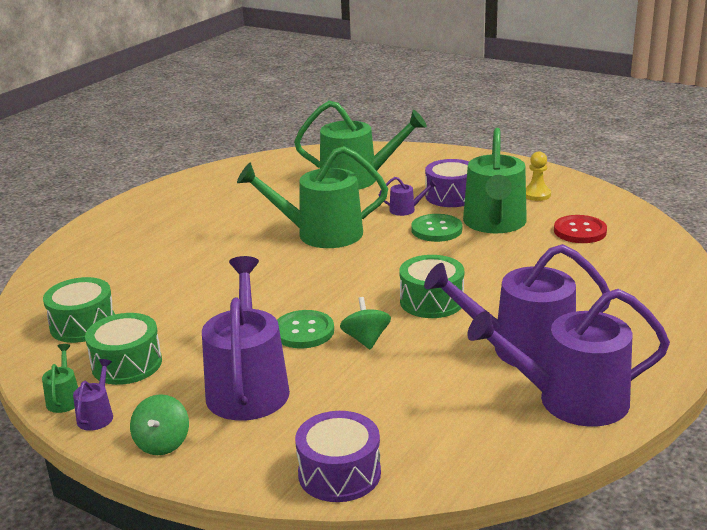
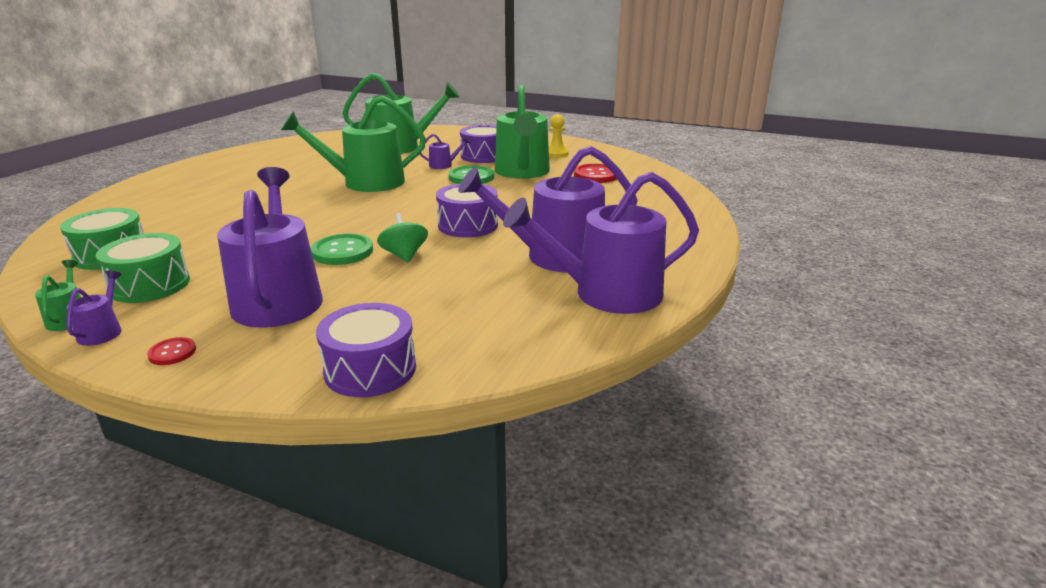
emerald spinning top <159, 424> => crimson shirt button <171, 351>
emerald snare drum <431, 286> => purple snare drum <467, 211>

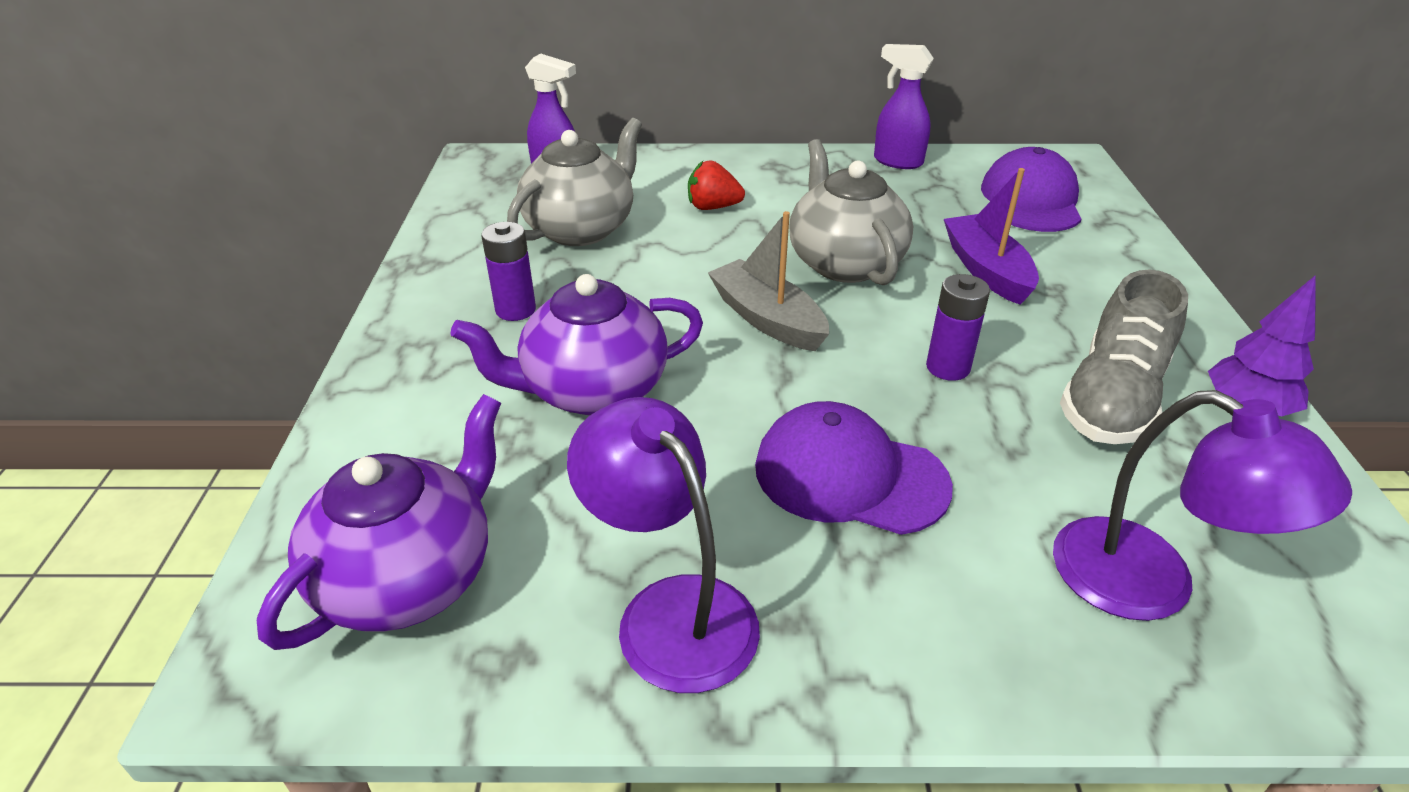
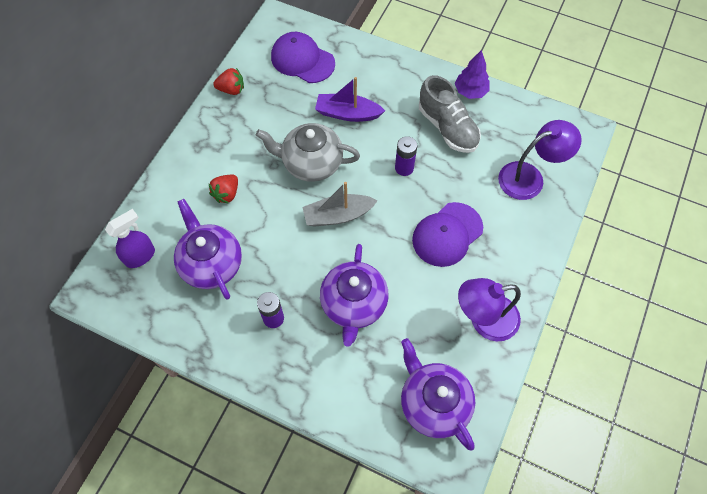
purple spray cleaner <904, 106> => crimson berry <228, 81>
ash-grey teapot <574, 182> => purple teapot <208, 249>

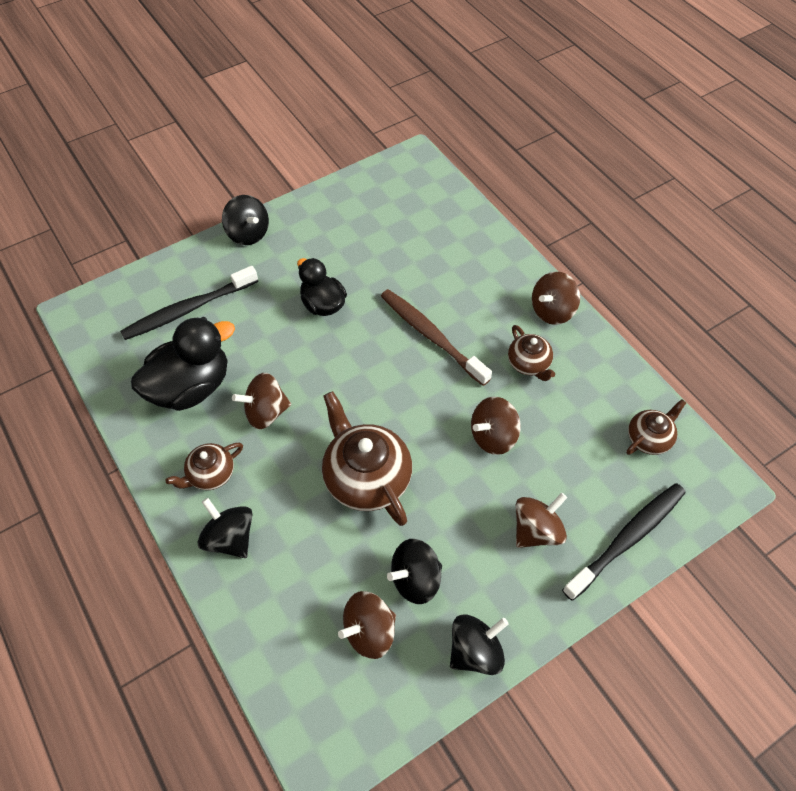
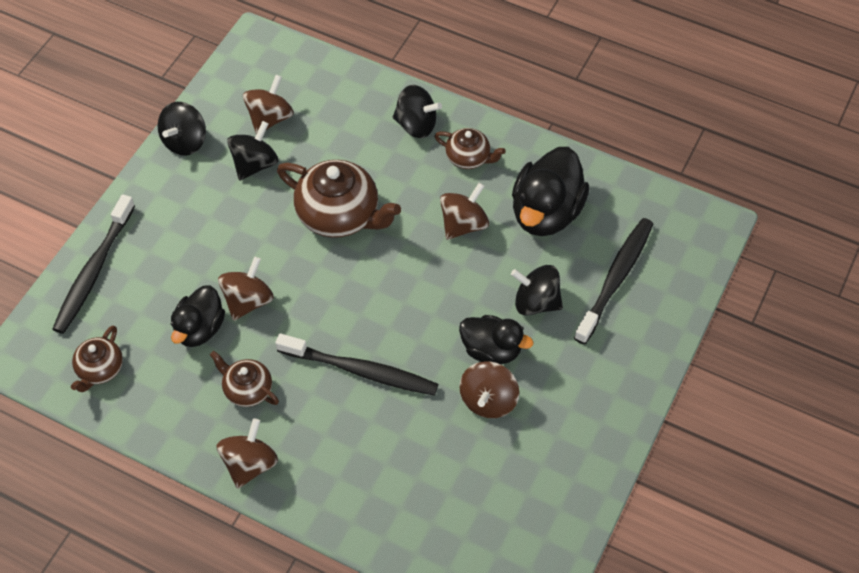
nothing => jet-black toy duck <198, 316>
jet-black spinning top <245, 220> => jet-black spinning top <537, 290>, move
brown spinning top <541, 520> => brown spinning top <489, 389>, move
brown dental brush <436, 337> => jet-black dental brush <356, 364>
brown teapot <204, 466> => brown teapot <470, 148>, 90 degrees clockwise

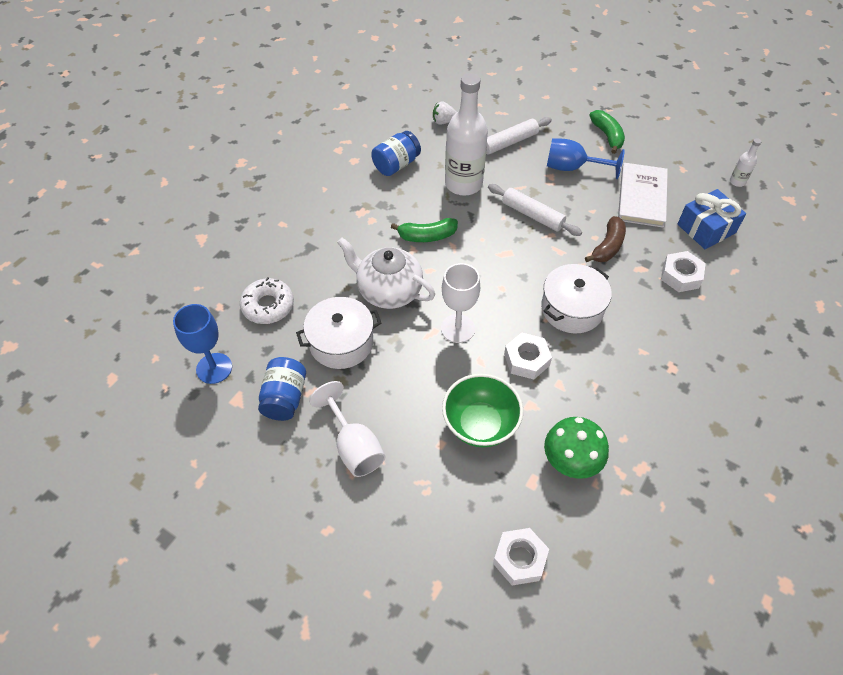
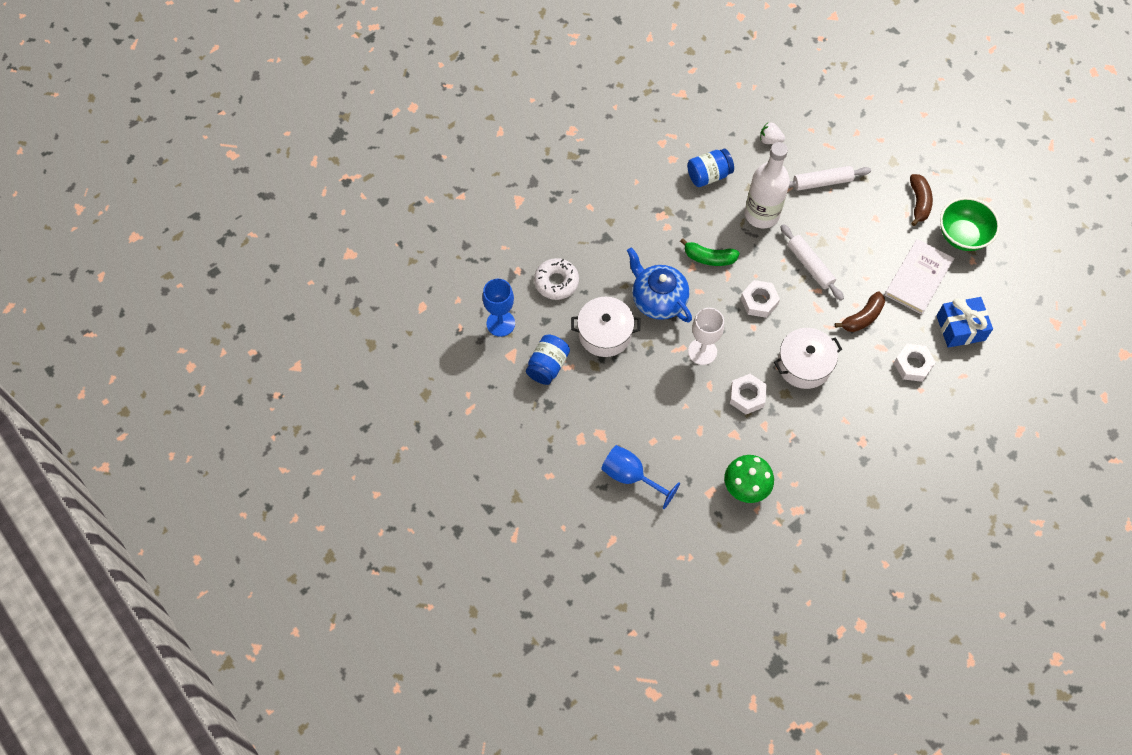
pure white goblet <347, 429> => nothing
pure white bottle <745, 162> => nothing
emerald deep dish <482, 411> => emerald deep dish <970, 224>, move
pure white nut <521, 556> => pure white nut <760, 299>, move
royal blue goblet <586, 158> => royal blue goblet <640, 477>, move
pure white teapot <386, 273> => royal blue teapot <659, 284>
emerald banana <607, 132> => brown banana <921, 200>

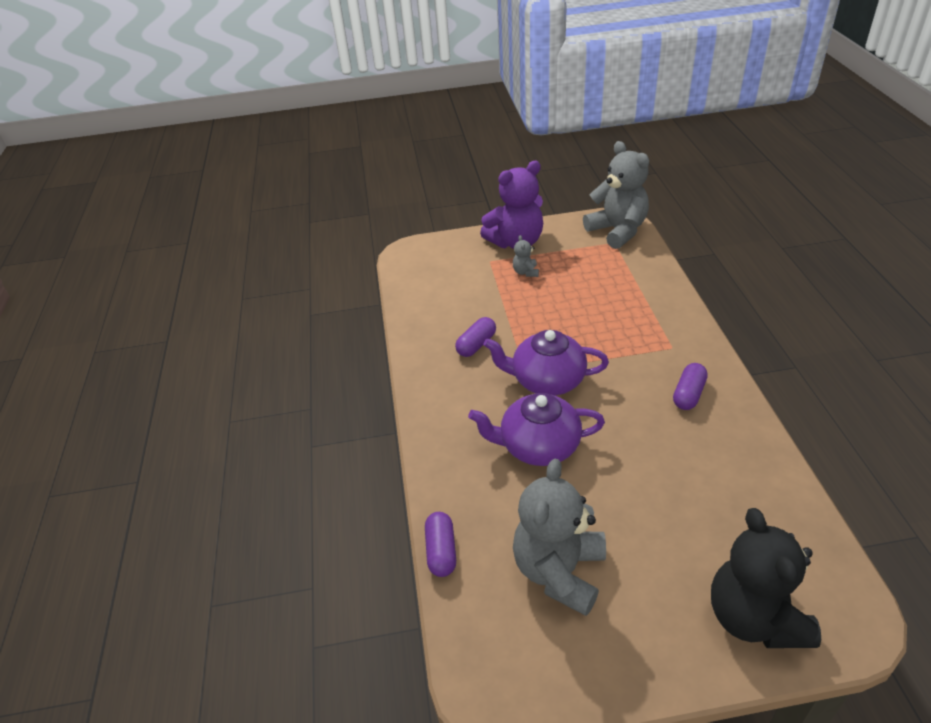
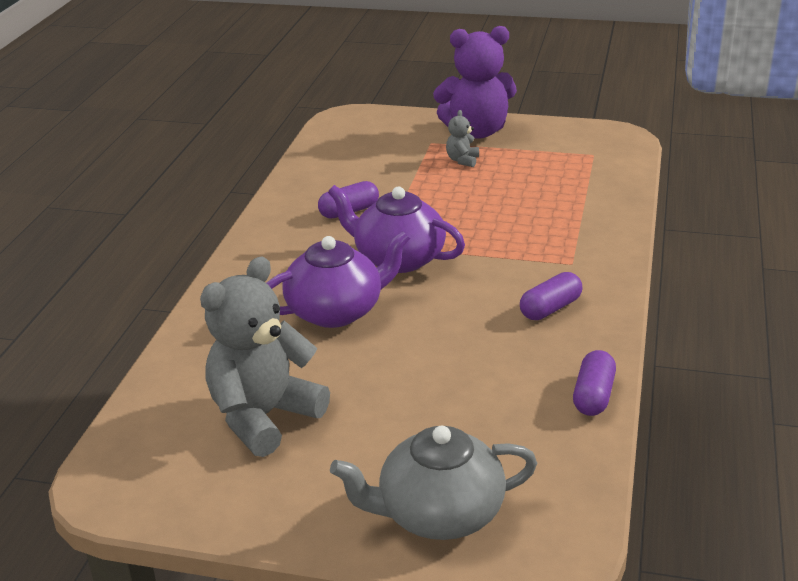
ash-grey teddy <616, 195> => nothing
purple capsule <440, 544> => purple capsule <594, 383>, move
jet-black teddy <766, 578> => ash-grey teapot <433, 483>
purple teapot <536, 429> => purple teapot <338, 279>, 135 degrees clockwise

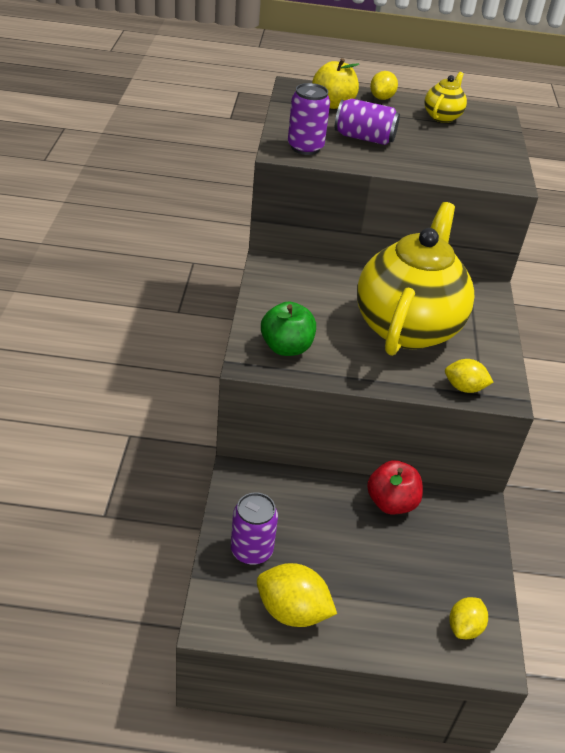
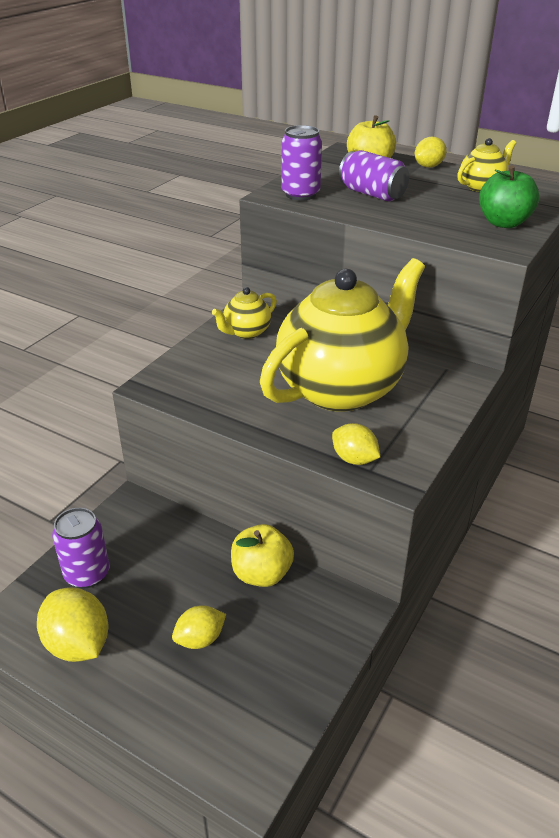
nothing => yellow teapot <244, 313>
emerald apple fruit <288, 328> => emerald apple fruit <509, 196>, move
yellow lemon <468, 618> => yellow lemon <199, 627>, move
crimson apple fruit <395, 487> => yellow apple fruit <262, 555>

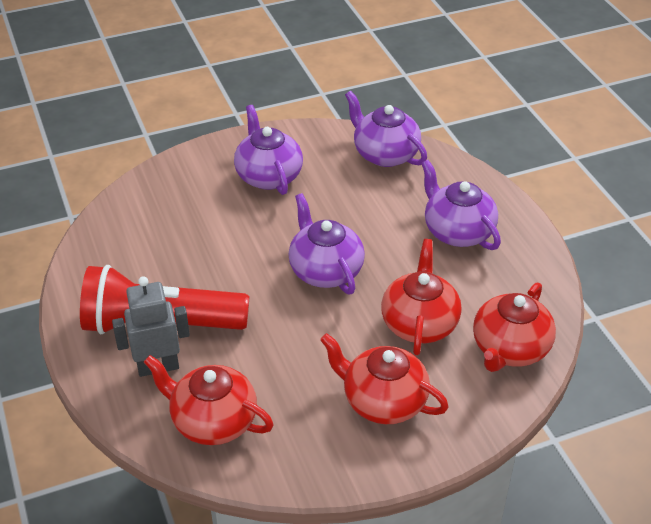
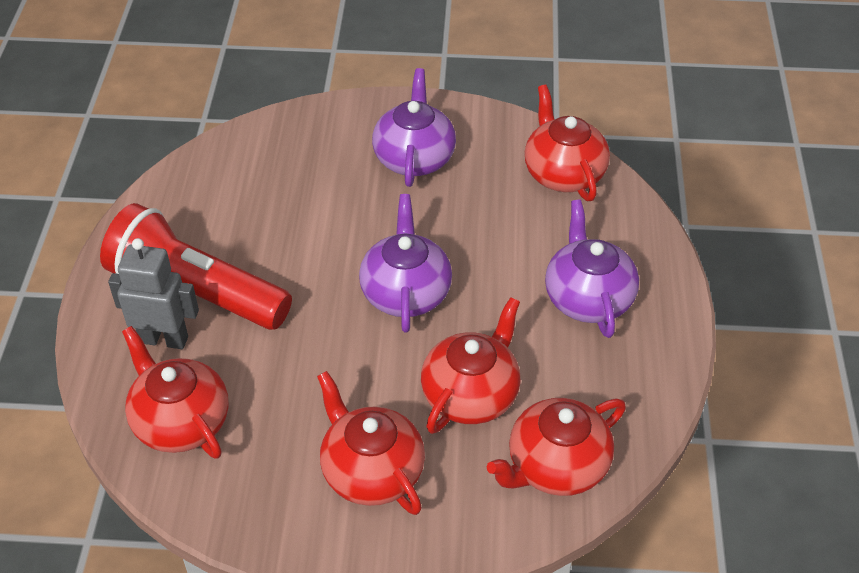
purple teapot <386, 129> => crimson teapot <567, 143>

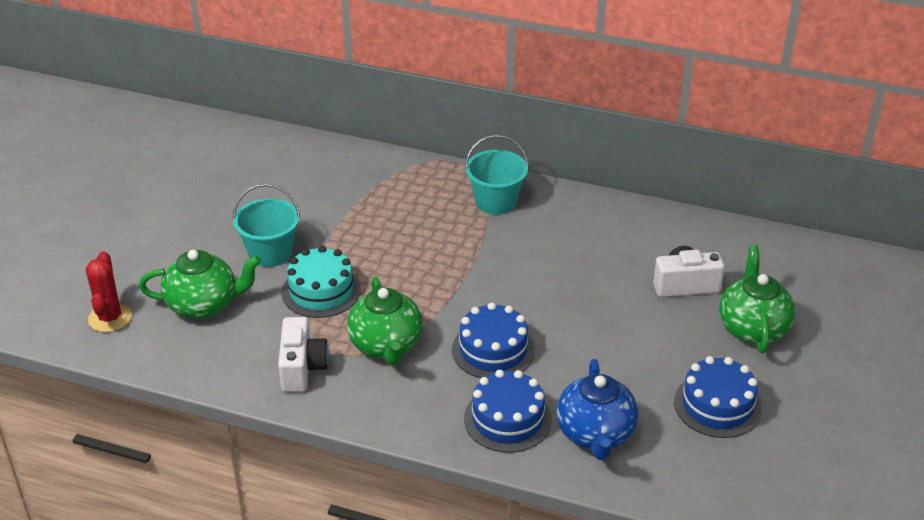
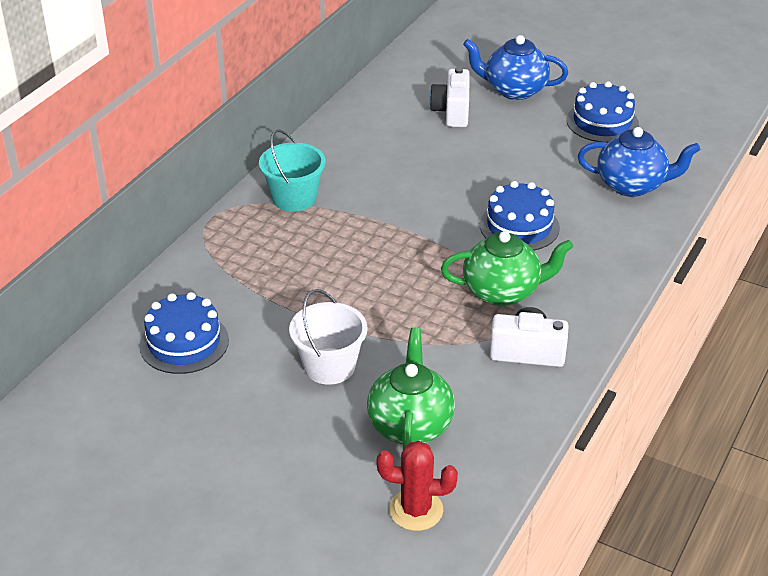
teal layer cake <321, 282> => nothing
royal blue layer cake <508, 411> => royal blue layer cake <184, 333>, move
teal sand bucket <266, 225> => pure white sand bucket <328, 337>
emerald teapot <757, 299> => royal blue teapot <515, 67>

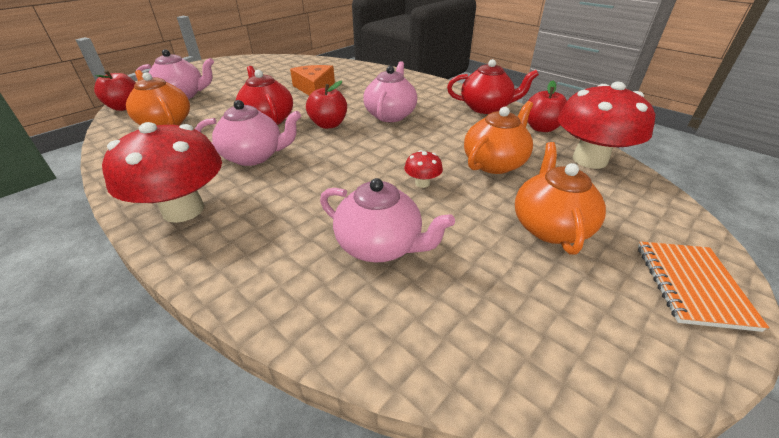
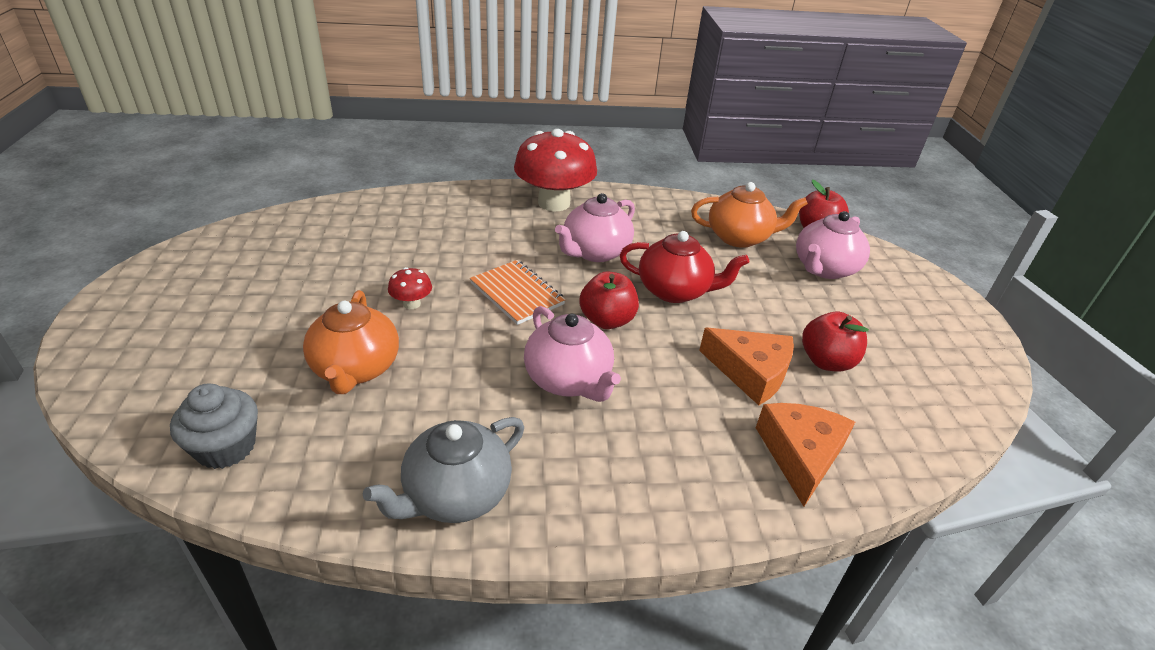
rose-pink teapot <387, 220> => nothing
bright orange teapot <560, 198> => nothing
nothing => bright orange cheese wedge <805, 455>
crimson apple fruit <547, 106> => crimson apple fruit <835, 341>, move
bright orange exercise book <703, 286> => bright orange exercise book <518, 292>, move
crimson mushroom <606, 125> => ash-grey fairy cake <214, 426>
crimson teapot <493, 86> => ash-grey teapot <443, 470>

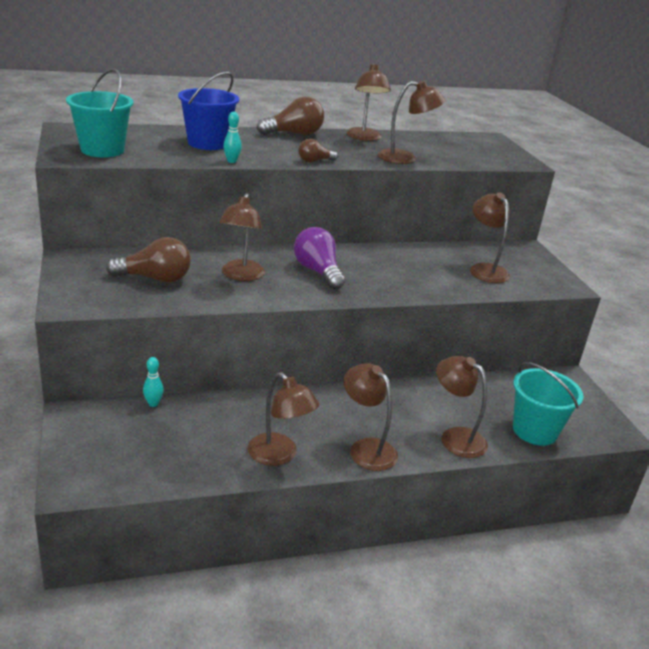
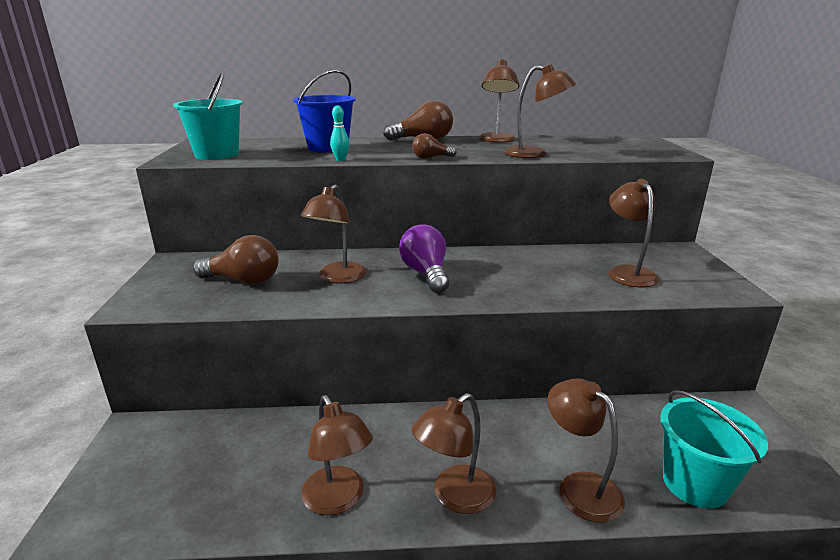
teal skittle <153, 382> => nothing
brown desk lamp <371, 417> => brown desk lamp <454, 453>, 105 degrees counterclockwise

